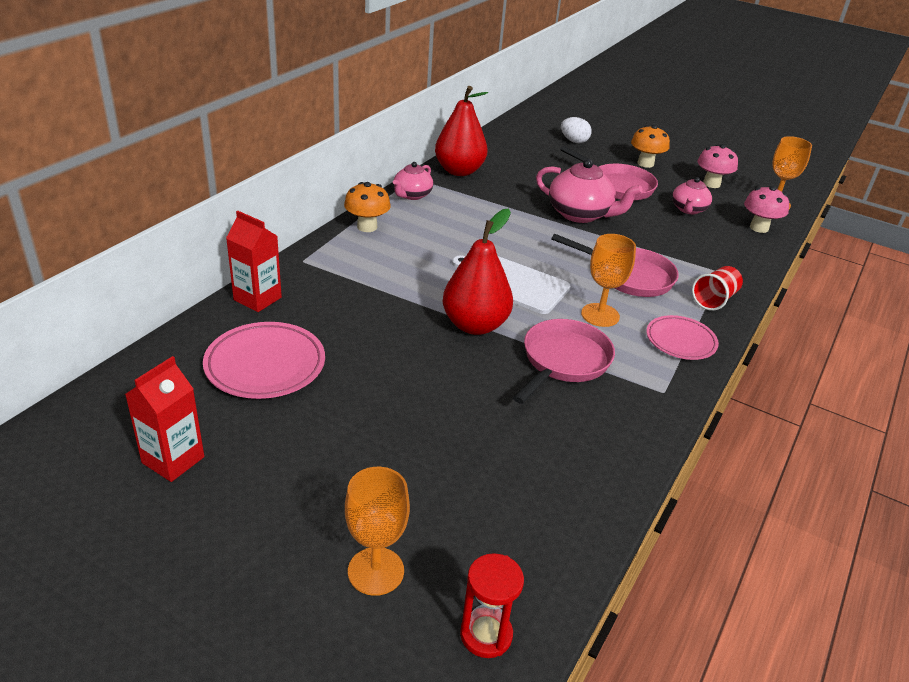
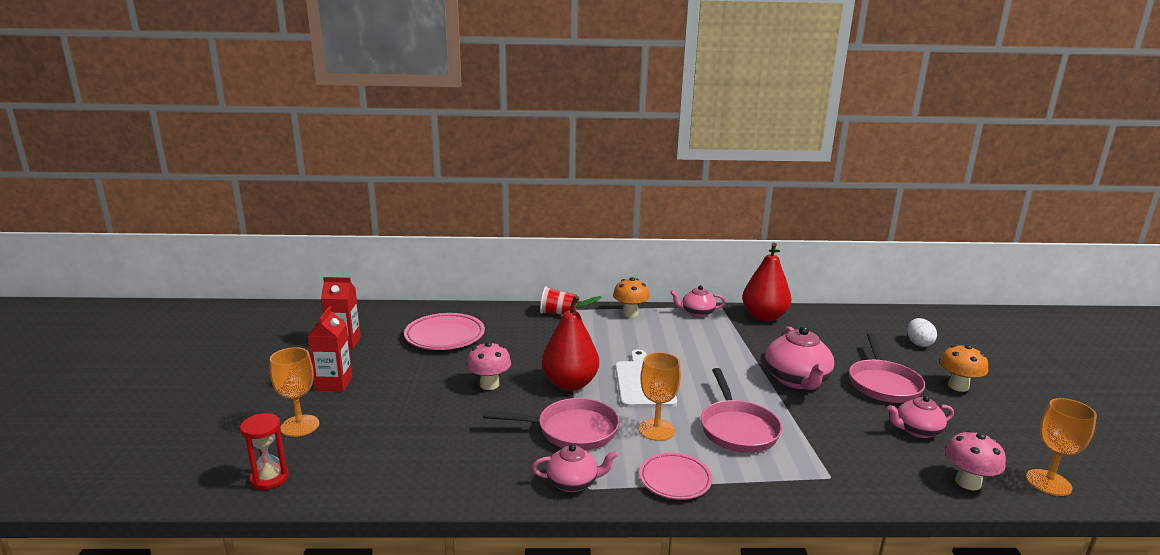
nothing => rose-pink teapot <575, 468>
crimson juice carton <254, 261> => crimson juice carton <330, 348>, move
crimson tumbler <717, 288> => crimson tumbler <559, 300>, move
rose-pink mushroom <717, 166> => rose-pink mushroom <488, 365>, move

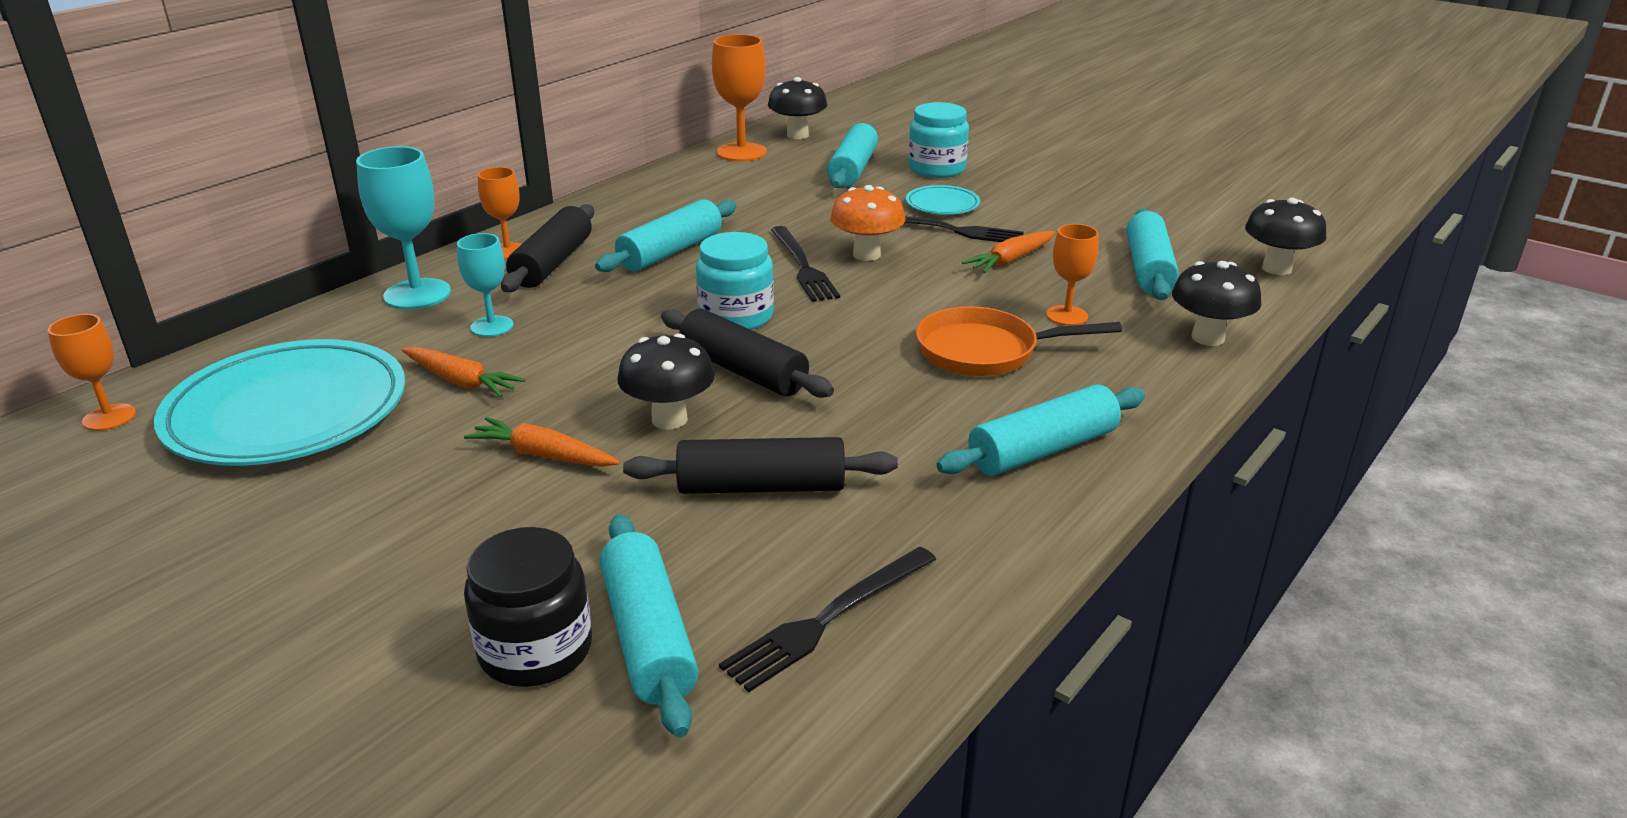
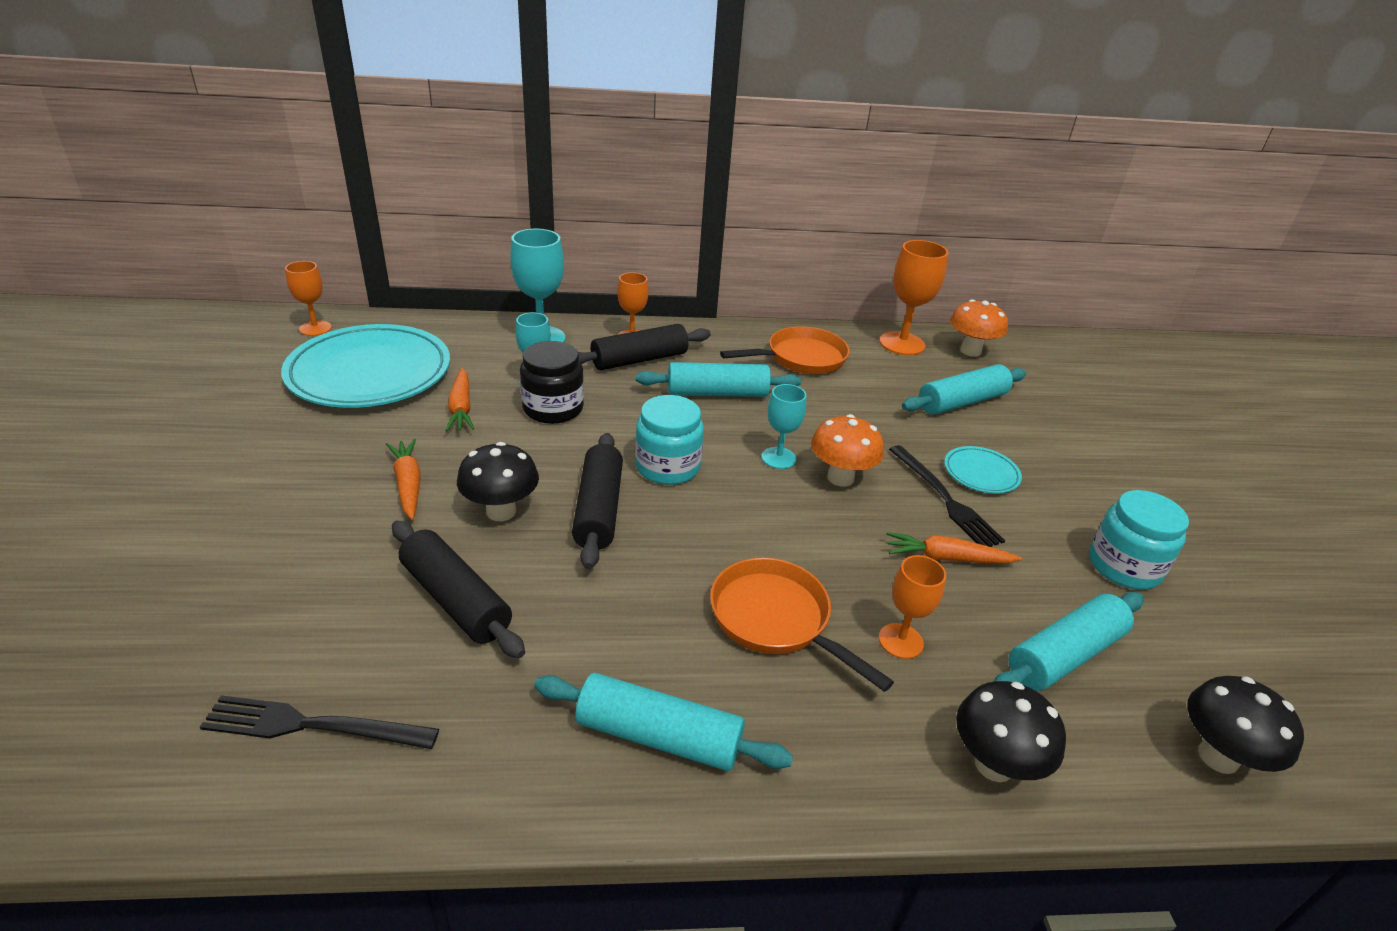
teal dough roller <649, 626> => nothing
nothing => bright orange skillet <785, 350>
jet-black preserve jar <528, 607> => jet-black preserve jar <552, 382>, move
teal preserve jar <938, 140> => teal preserve jar <1139, 540>, move
jet-black fork <805, 264> => teal goblet <784, 426>
jet-black mushroom <797, 108> => bright orange mushroom <979, 328>

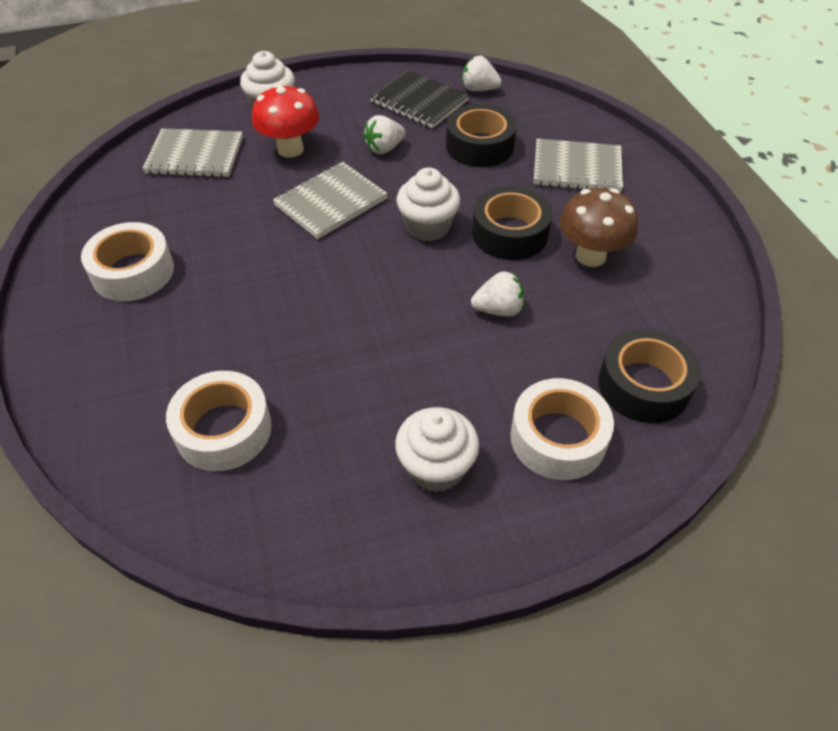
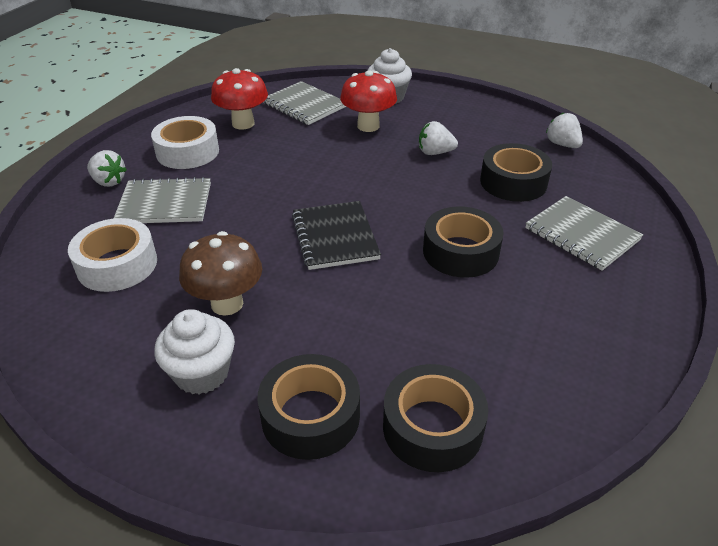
pure white fairy cake <428, 204> => nothing
nothing => crimson mushroom <239, 99>
ash-grey exercise book <330, 200> => ash-grey exercise book <162, 200>, move
jet-black exercise book <419, 99> => jet-black exercise book <336, 235>, move
pure white berry <497, 294> => pure white berry <107, 168>, move
brown mushroom <599, 227> => brown mushroom <220, 273>, move
pure white roll of tape <562, 429> => jet-black roll of tape <308, 407>

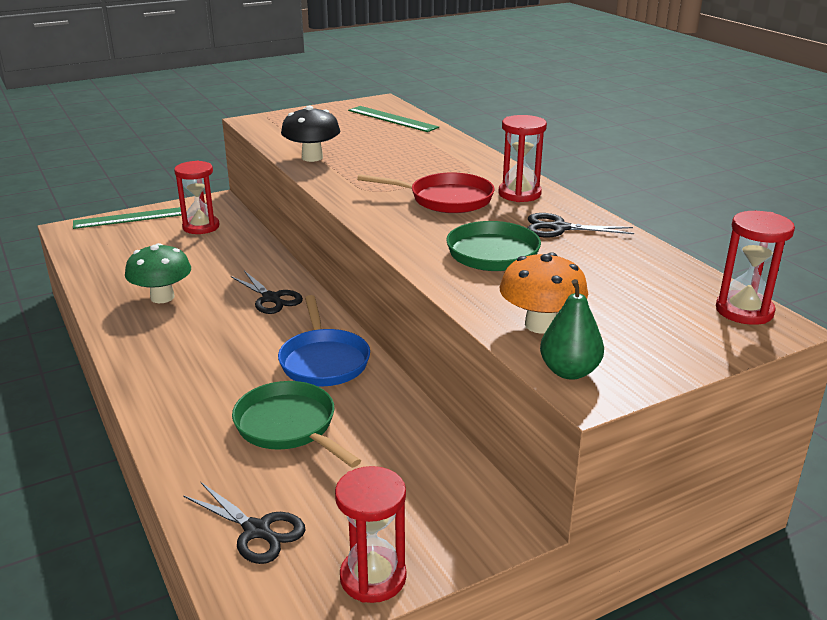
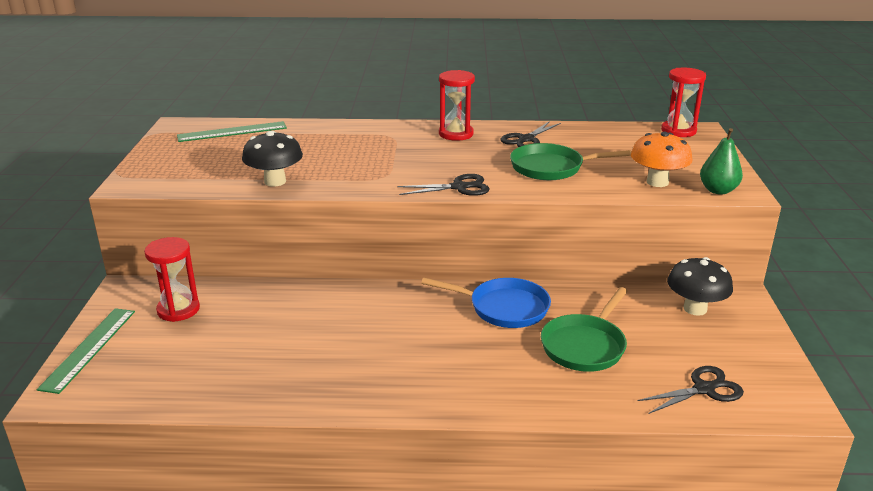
emerald mushroom <158, 273> => nothing
crimson hourglass <371, 534> => nothing
crimson skillet <425, 192> => nothing
nothing => jet-black mushroom <700, 286>
jet-black pair of scissors <267, 292> => jet-black pair of scissors <443, 185>, move
emerald skillet <296, 424> => emerald skillet <584, 329>, 45 degrees counterclockwise

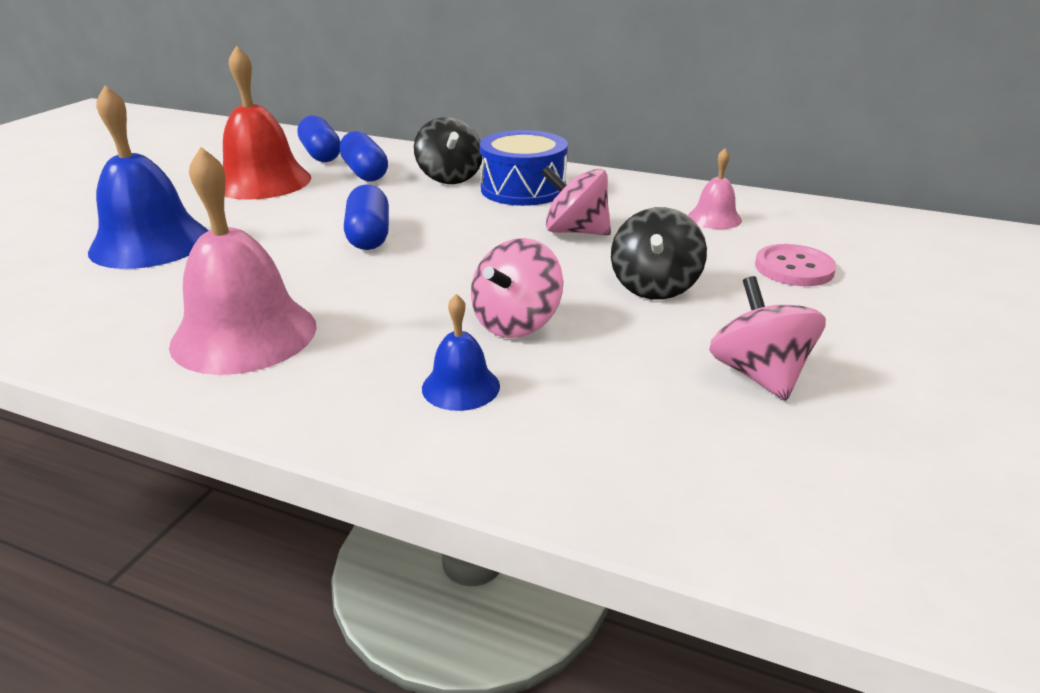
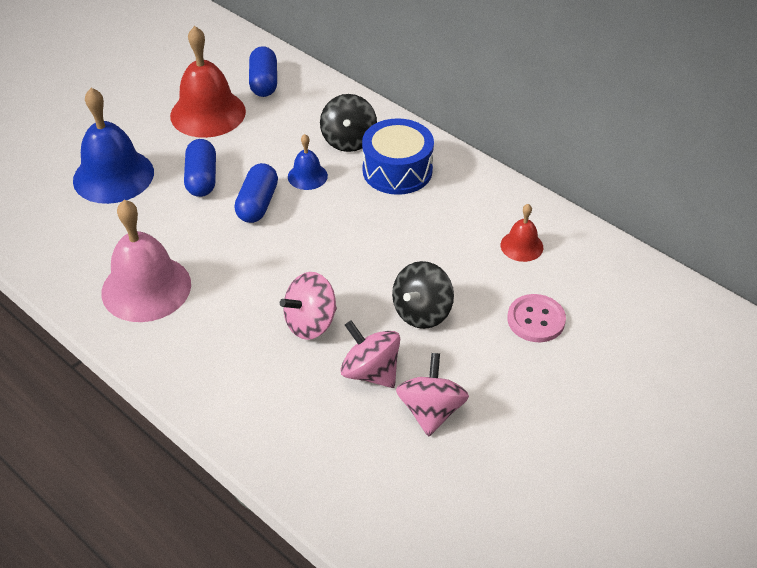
royal blue capsule <363, 156> => royal blue capsule <200, 168>, move
royal blue hand bell <461, 352> => royal blue hand bell <308, 162>, move
rose-pink spinning top <576, 200> => rose-pink spinning top <370, 354>, move
rose-pink hand bell <715, 188> => crimson hand bell <522, 233>

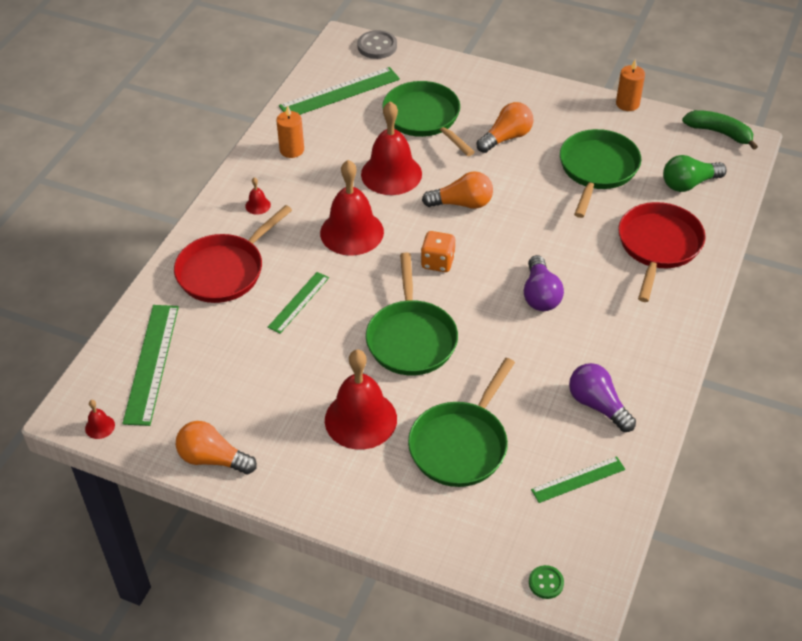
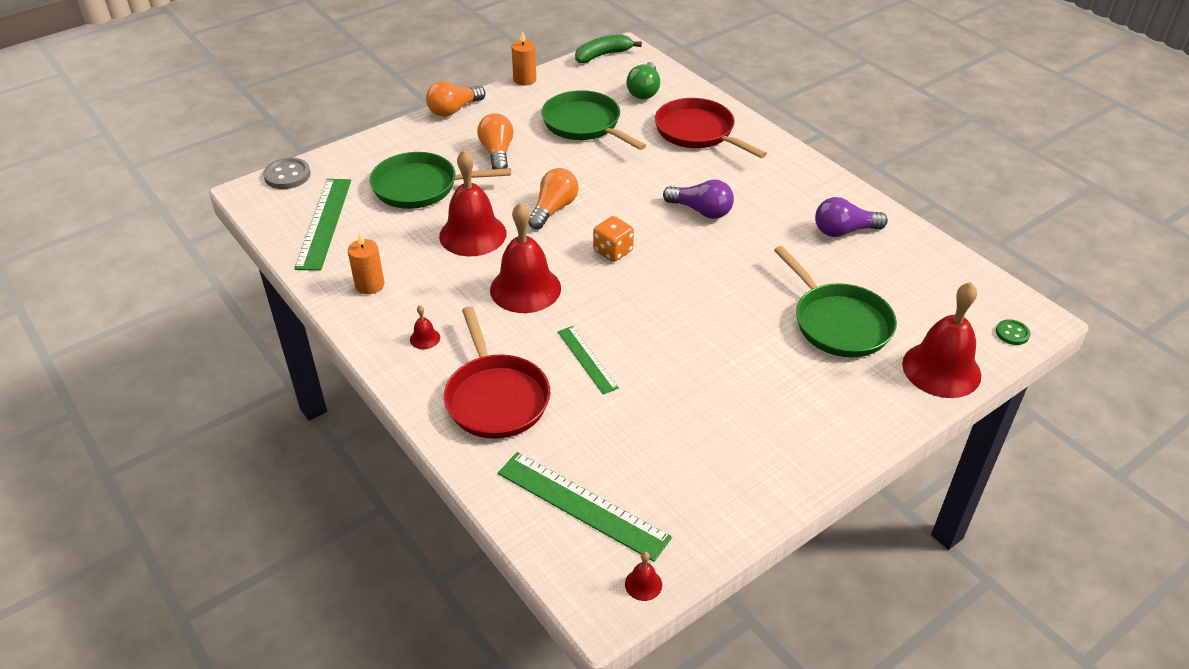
emerald skillet <412, 314> => nothing
emerald straightedge <578, 479> => nothing
bright orange light bulb <216, 447> => bright orange light bulb <456, 99>, move
crimson hand bell <361, 400> => crimson hand bell <941, 340>, move

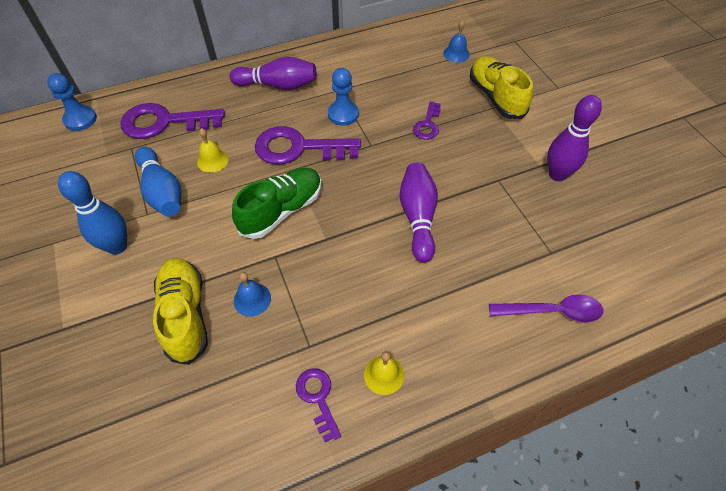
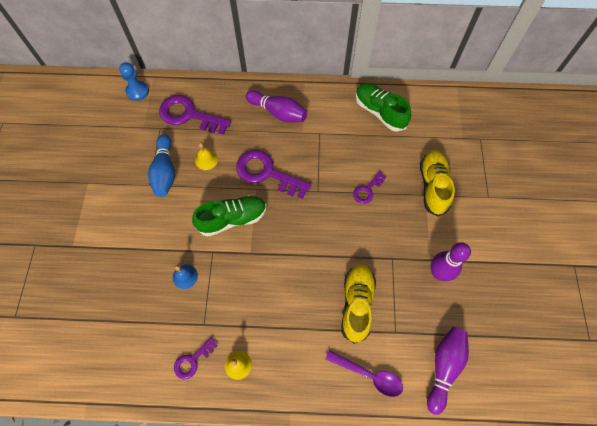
royal blue skittle <92, 212> => nothing
royal blue game pawn <343, 97> => nothing
royal blue hand bell <456, 41> => nothing
nothing => emerald sneaker <383, 107>
yellow sneaker <180, 311> => yellow sneaker <358, 304>, move
purple skittle <418, 212> => purple skittle <448, 371>, move
purple latchkey <318, 405> => purple latchkey <196, 358>, 135 degrees counterclockwise

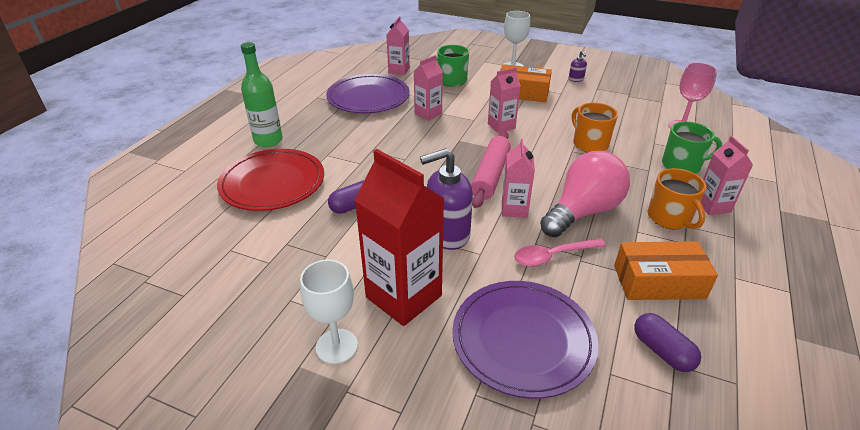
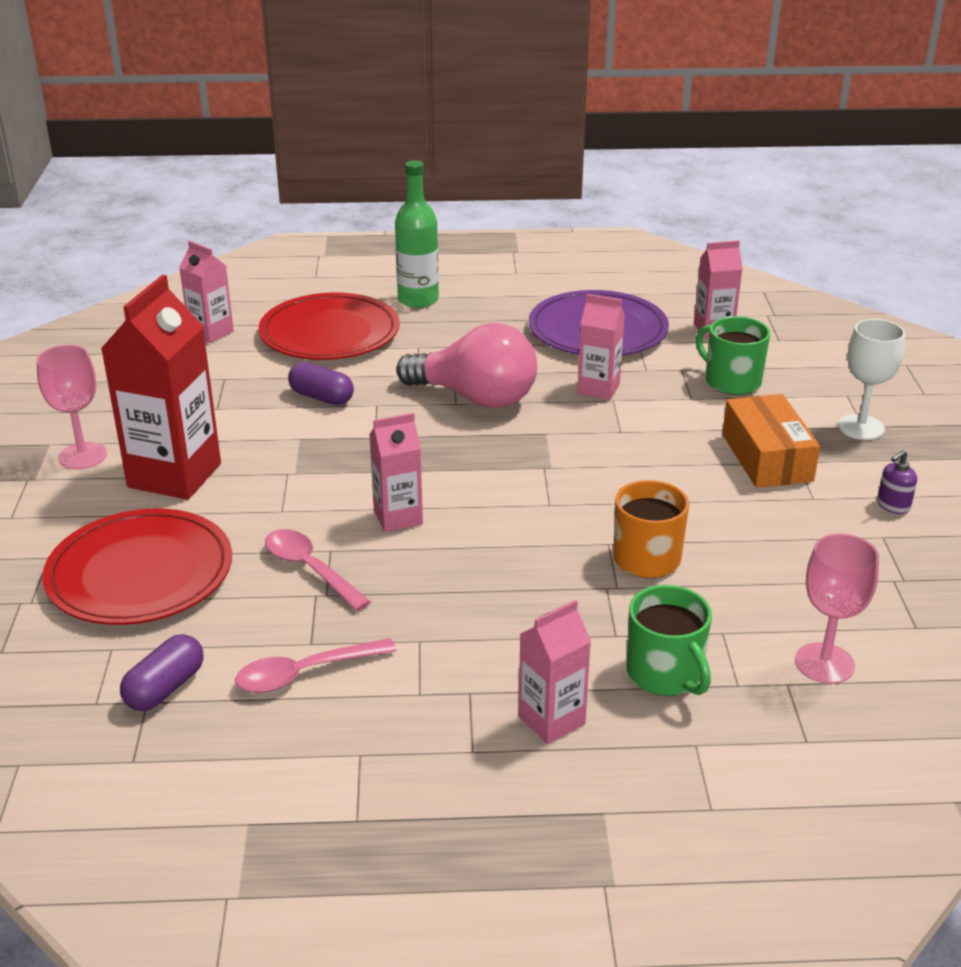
purple soap dispenser <446, 199> => nothing
rose-pink dough roller <491, 169> => nothing
bright orange tea mug <676, 199> => nothing
rose-pink juice carton <504, 100> => rose-pink juice carton <206, 292>, move
rose-pink light bulb <585, 194> => rose-pink light bulb <466, 365>, move
bright orange package <666, 270> => rose-pink teaspoon <316, 665>
pure white goblet <329, 311> => rose-pink goblet <71, 407>
purple dinner plate <525, 340> => crimson dinner plate <137, 566>

